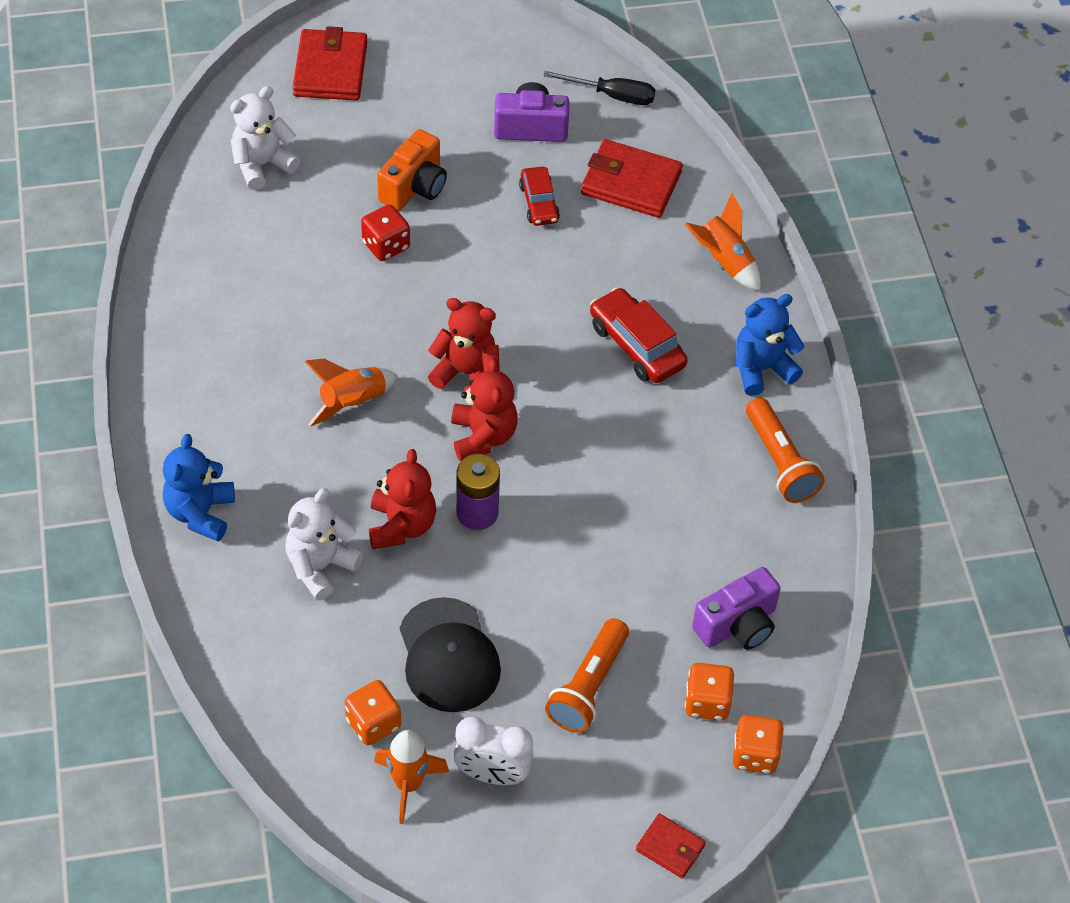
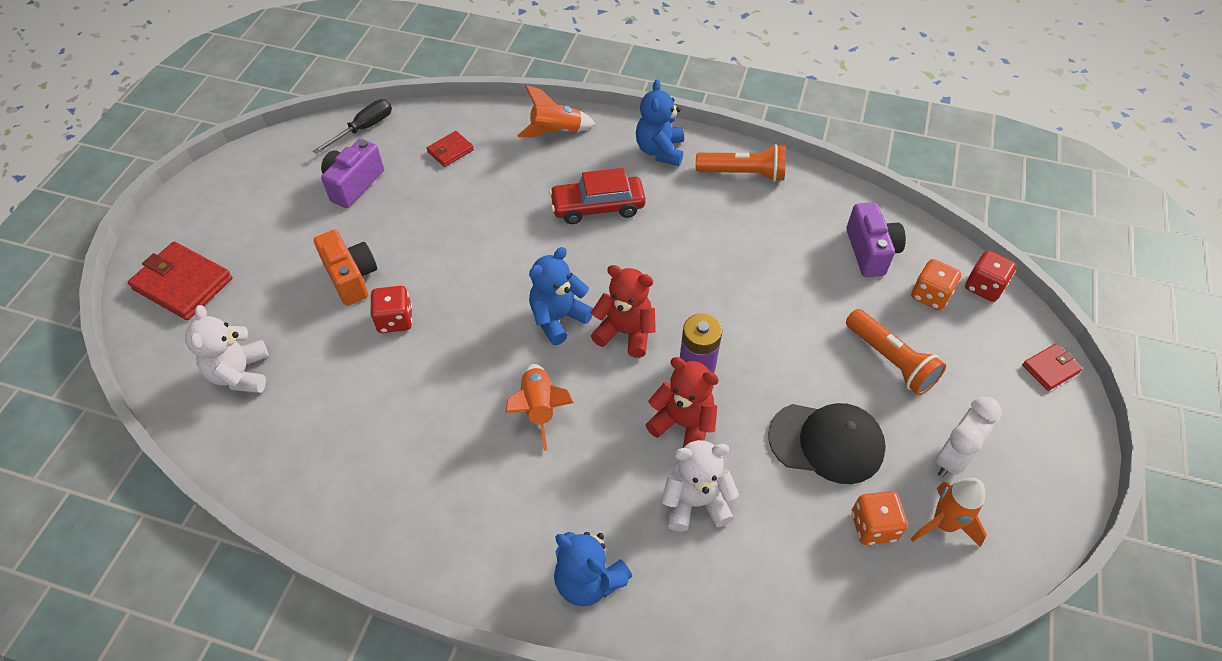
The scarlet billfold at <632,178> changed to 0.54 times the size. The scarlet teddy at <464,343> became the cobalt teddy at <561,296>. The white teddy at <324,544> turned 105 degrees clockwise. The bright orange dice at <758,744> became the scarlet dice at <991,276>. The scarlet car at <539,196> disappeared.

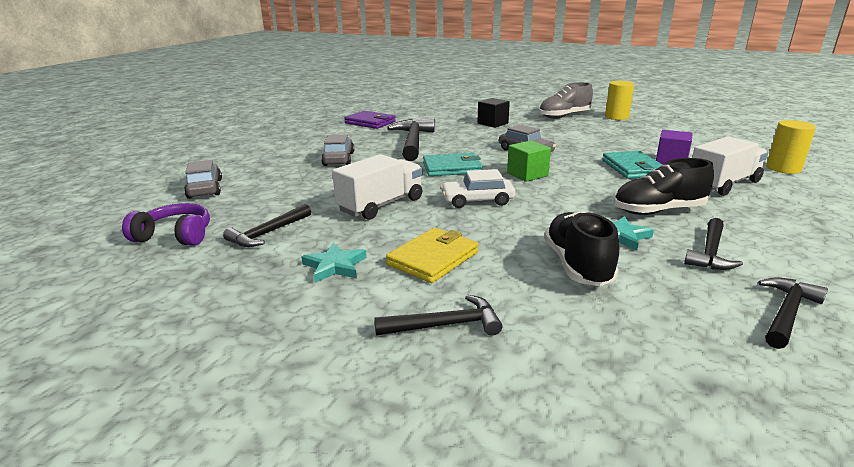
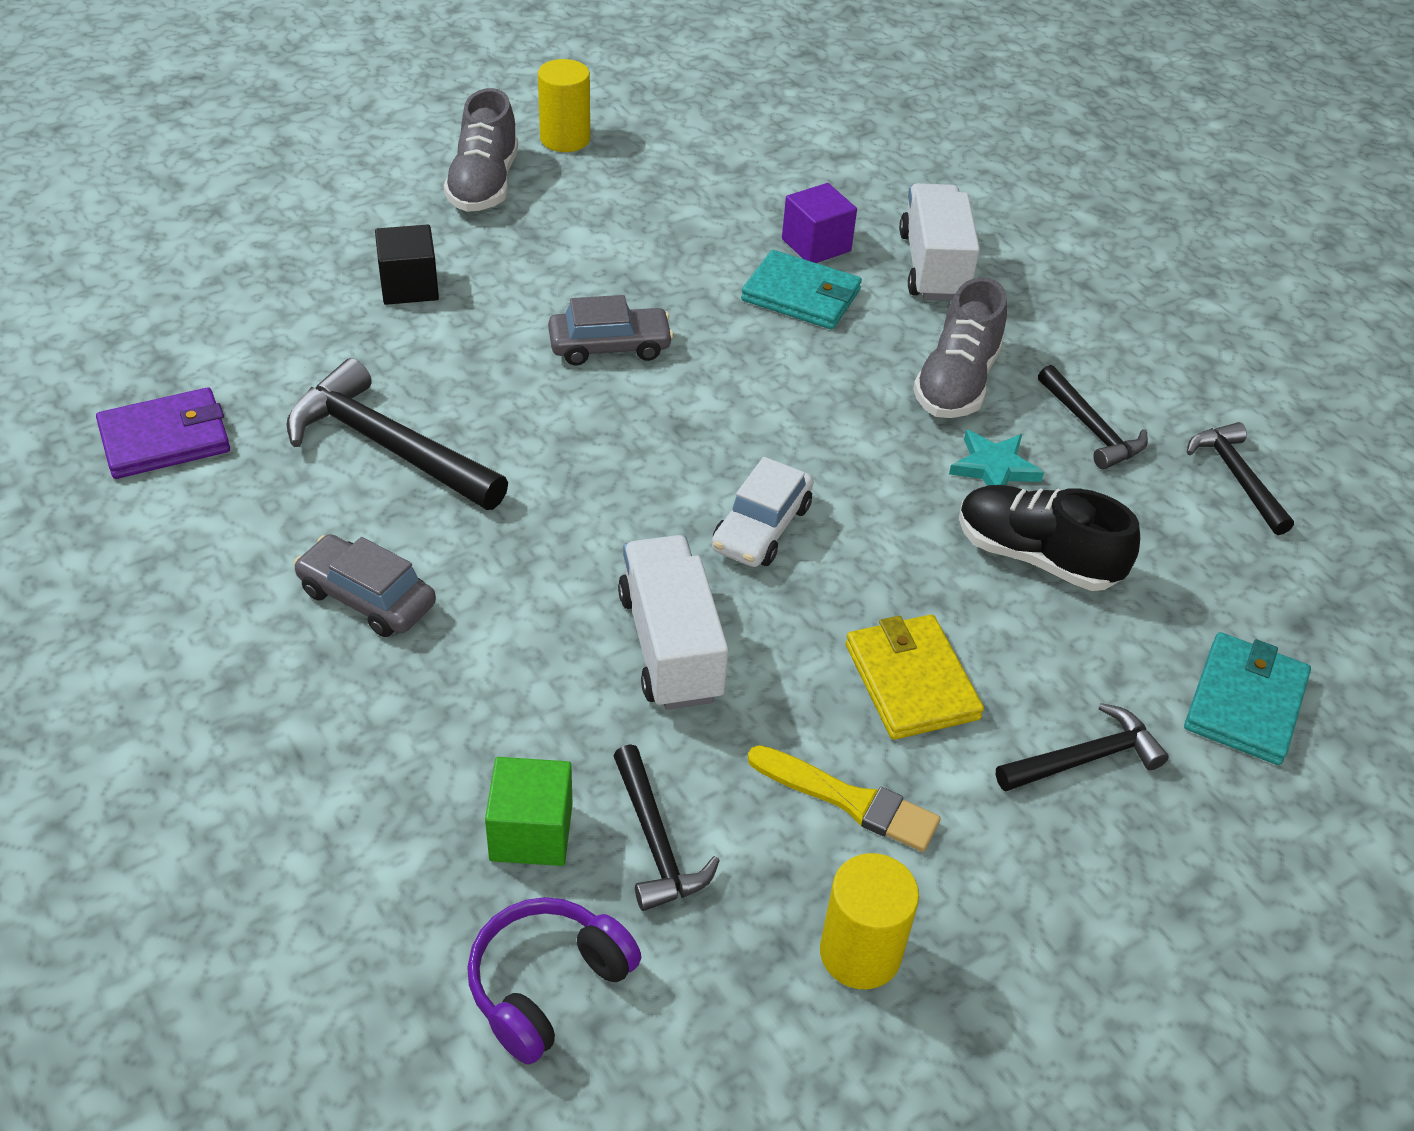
The emerald solid cube moved from <529,161> to <529,811>. The aqua star shape at <334,262> was replaced by the golden brush at <844,798>. The golden cylinder moved from <791,147> to <869,921>. The ebony lace-up shoe at <664,186> became the gray lace-up shoe at <960,347>. The ebony carpenter's hammer at <438,315> turned 45 degrees clockwise. The aqua billfold moved from <453,164> to <1247,698>. The gray car at <203,179> disappeared.

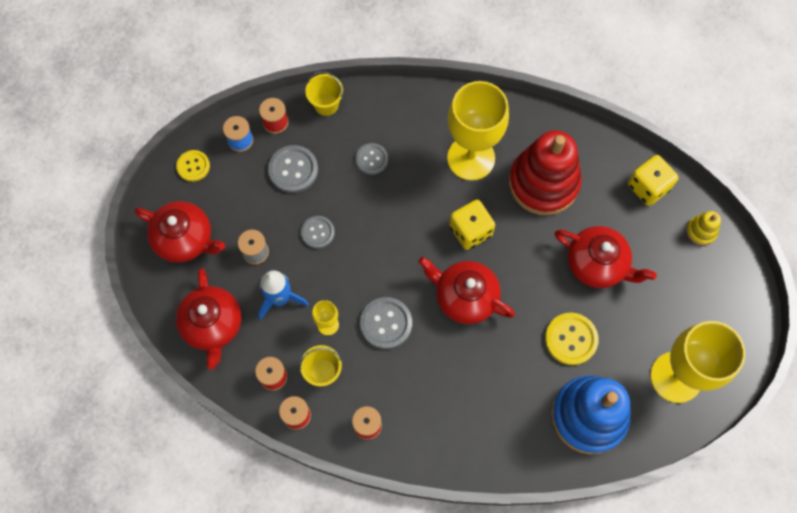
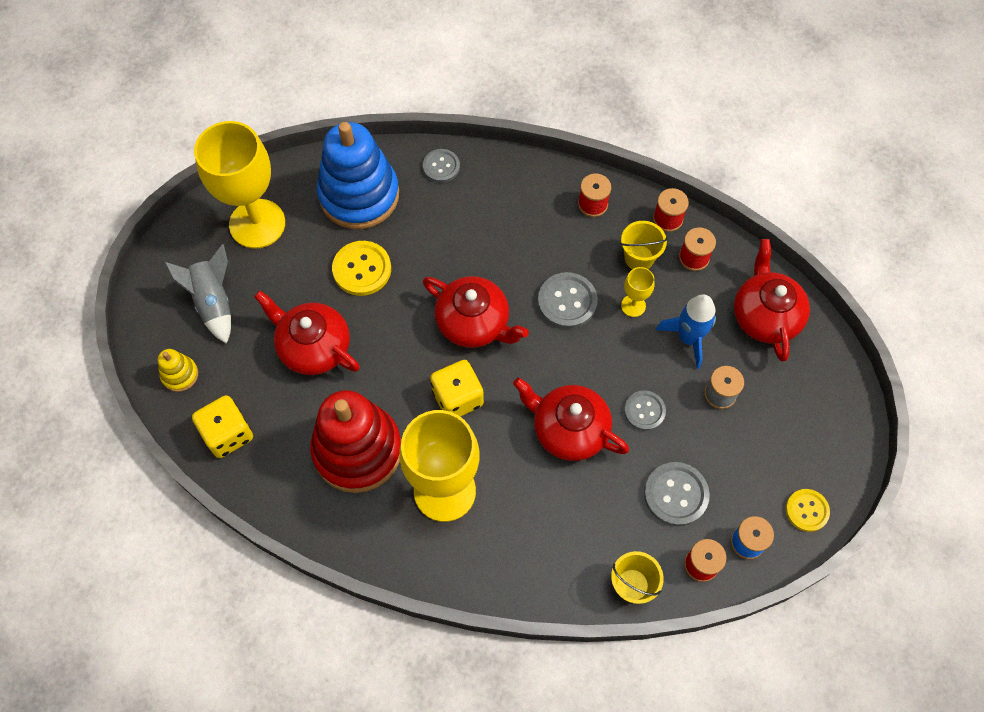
The gray rocket at <197,294> appeared. The gray shirt button moved from <371,159> to <441,166>. The scarlet tea pot moved from <179,232> to <571,419>.

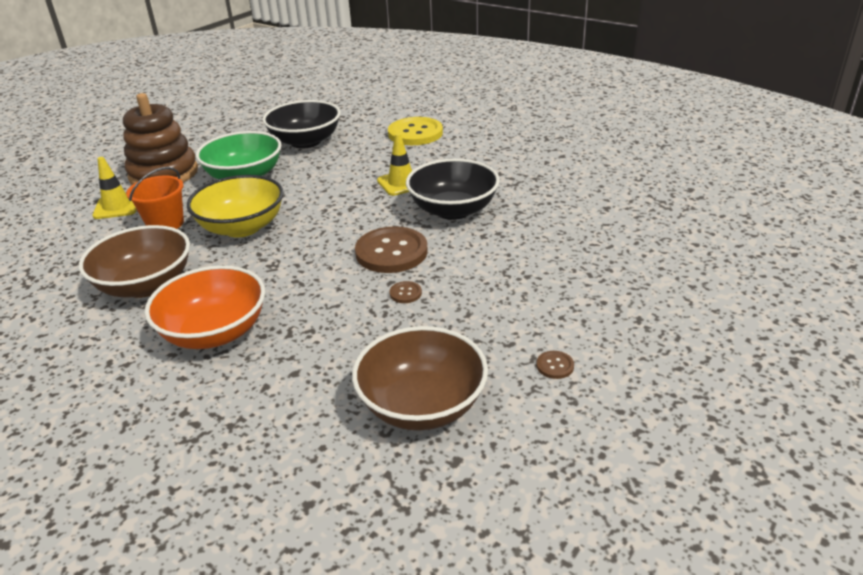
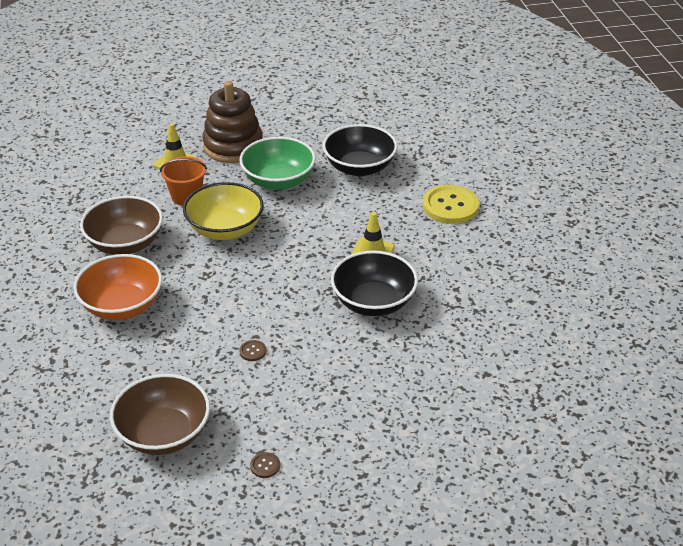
The brown shirt button at <391,249> disappeared.

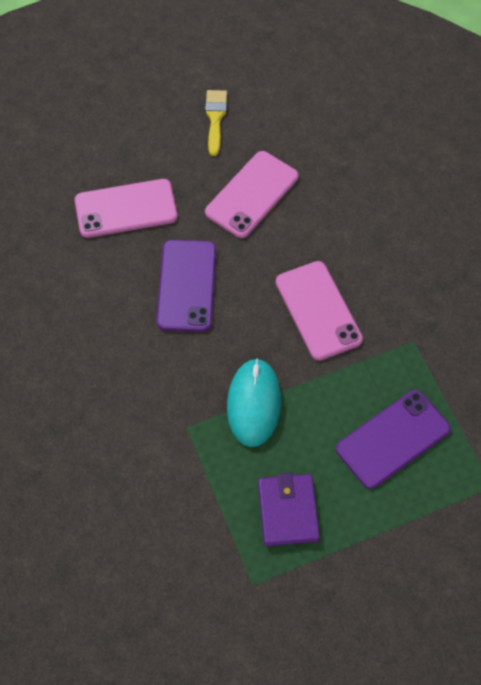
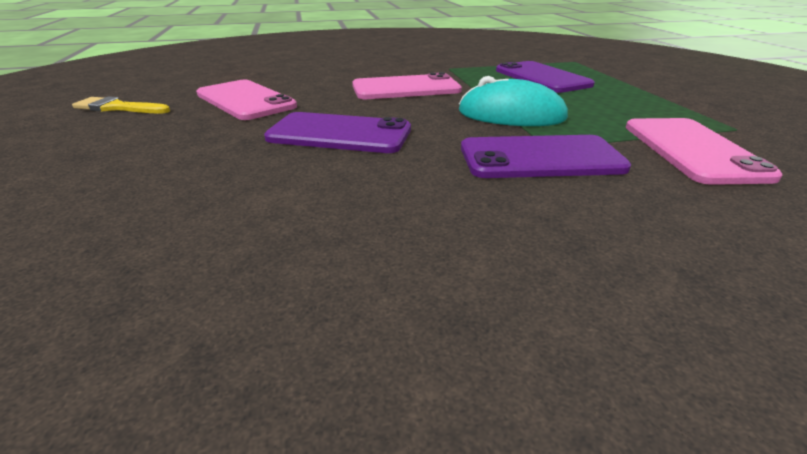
The purple smartphone at <546,156> appeared. The rose-pink smartphone moved from <126,208> to <704,151>. The purple billfold at <289,509> disappeared.

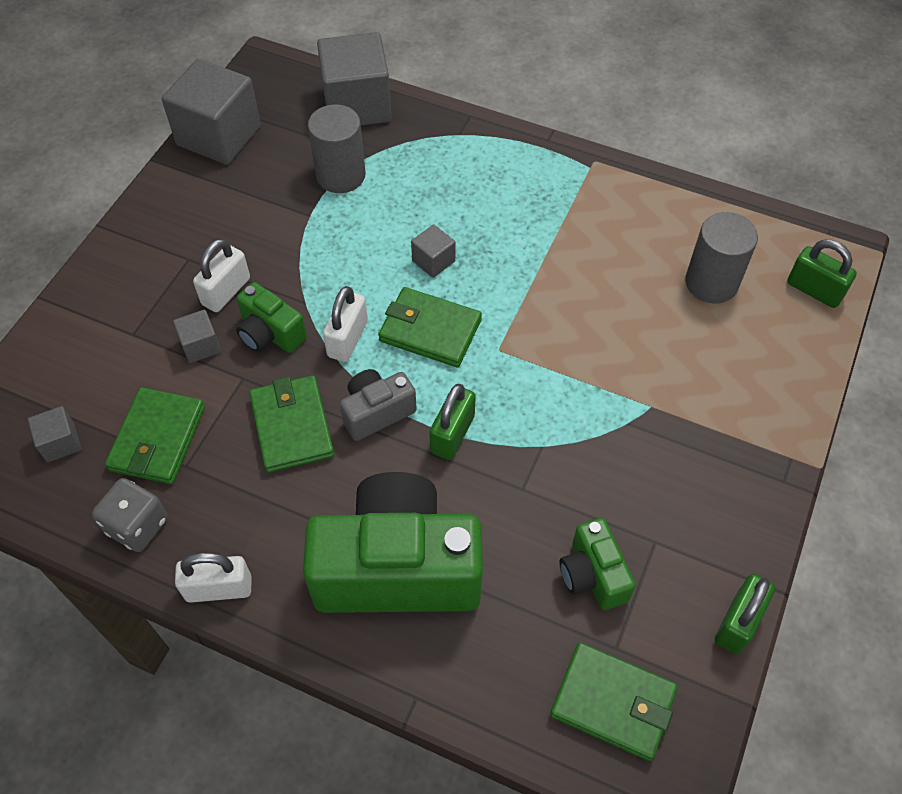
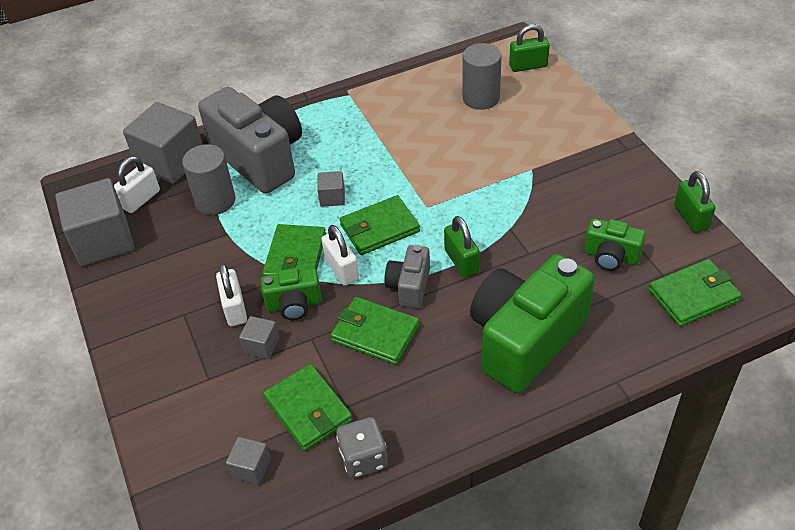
The white lock moved from <213,577> to <137,184>. The gray photo camera at <250,140> appeared. The emerald billfold at <294,250> appeared.

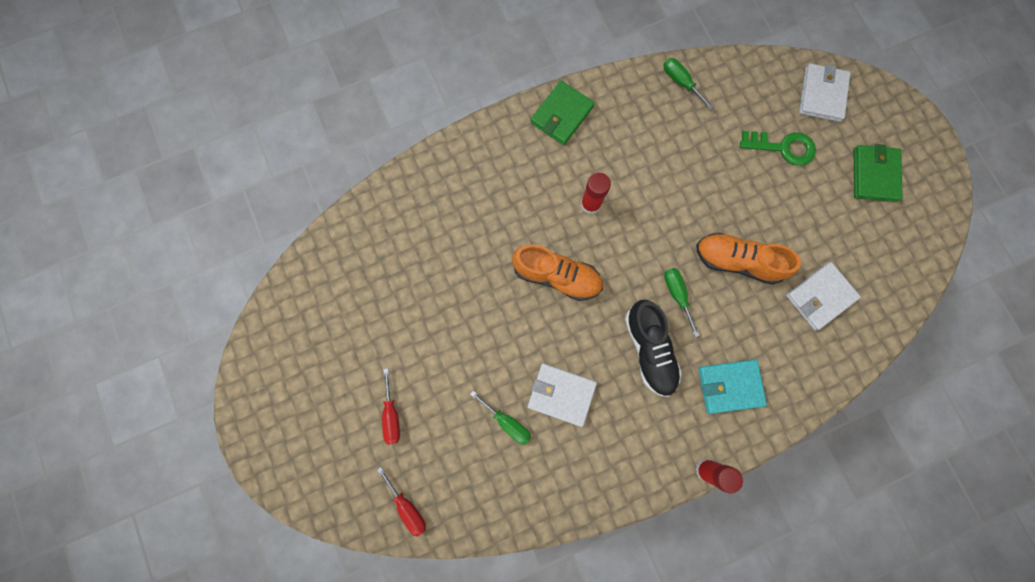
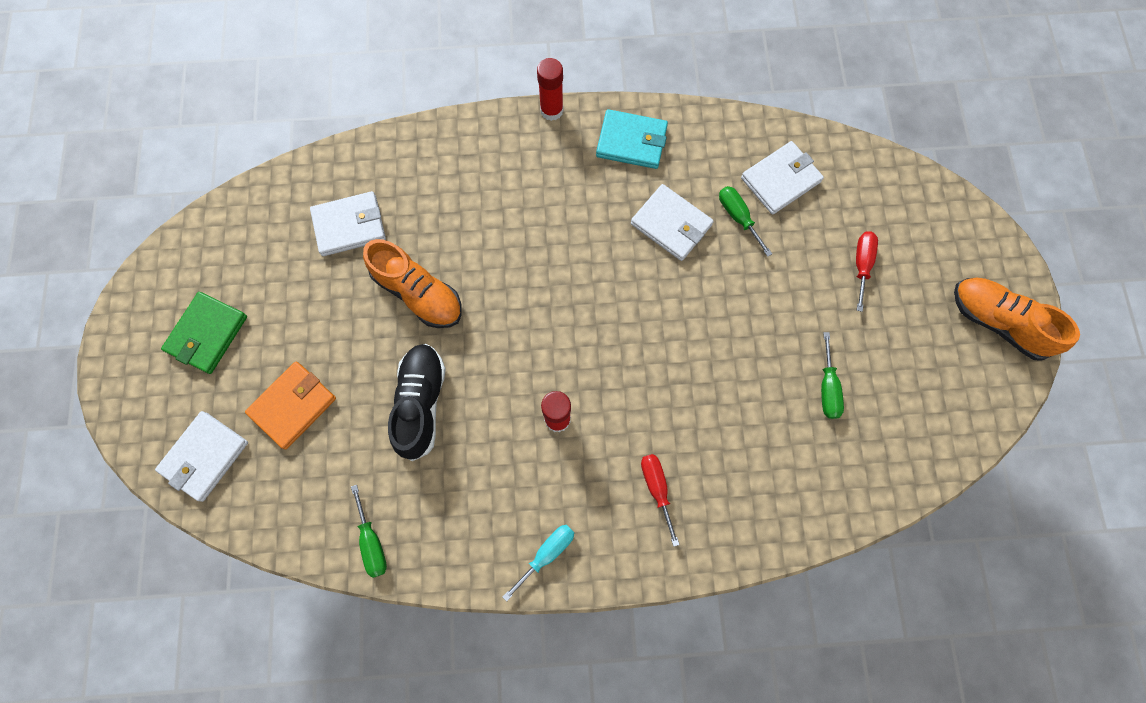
The emerald latchkey at <778,148> was replaced by the bright orange billfold at <290,406>. The ebony lace-up shoe moved from <653,348> to <417,402>. The emerald billfold at <562,113> was replaced by the aqua hand screwdriver at <538,563>. The aqua billfold moved from <733,386> to <632,139>. The scarlet hand screwdriver moved from <401,502> to <660,500>. The white billfold at <782,178> appeared. The emerald hand screwdriver moved from <682,302> to <832,375>. The bright orange lace-up shoe moved from <557,273> to <1017,319>.

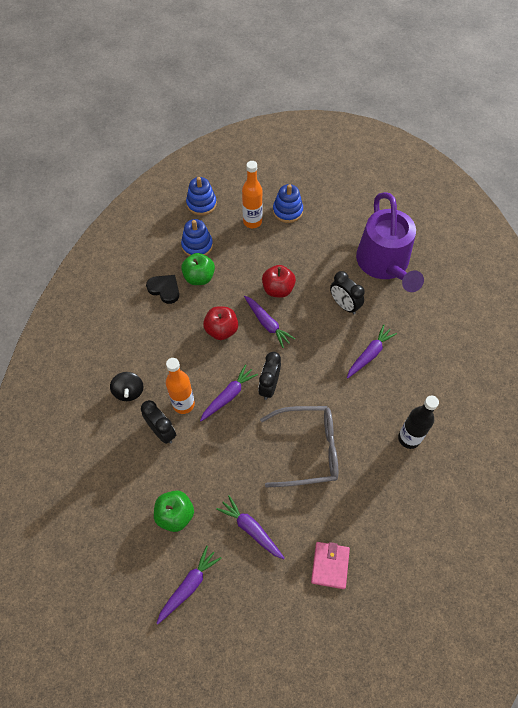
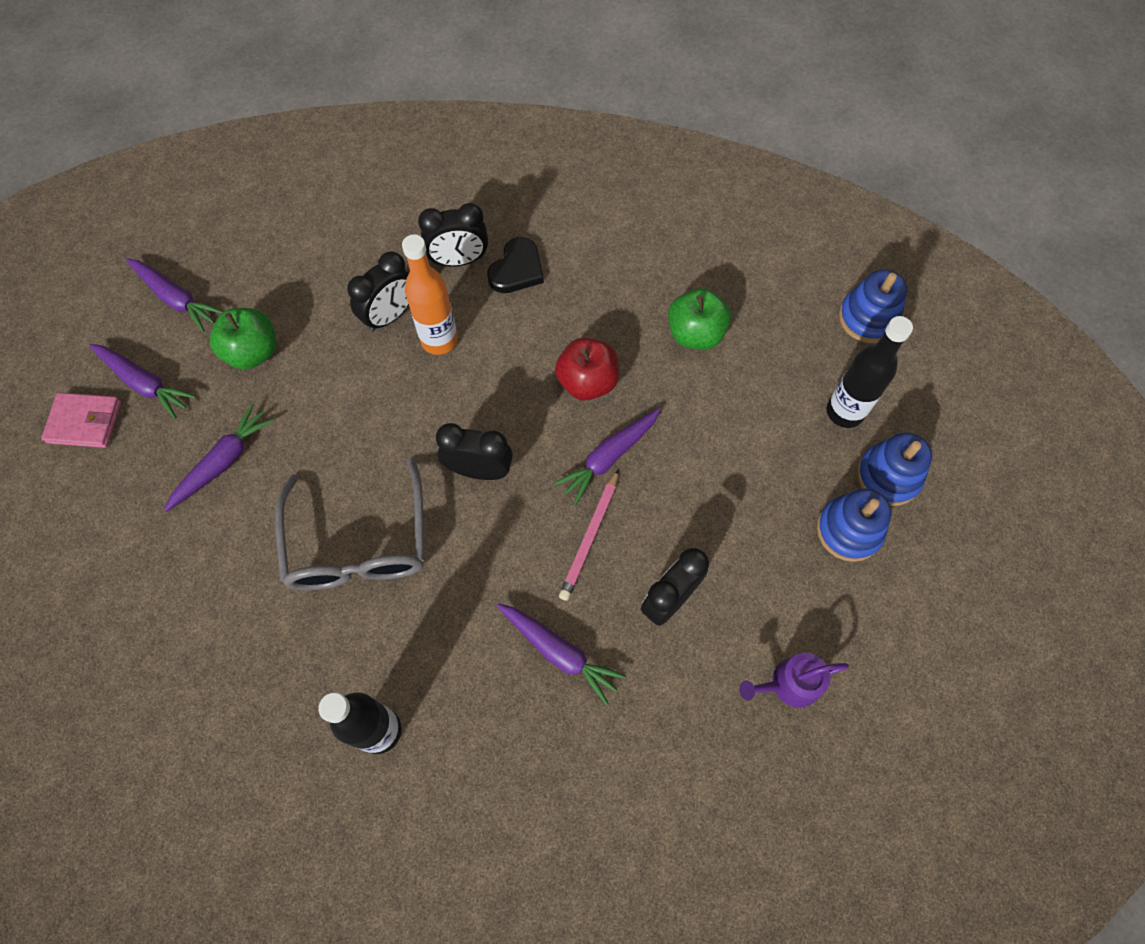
The rose-pink billfold moved from <330,565> to <81,420>. The purple root vegetable moved from <229,392> to <175,295>. The ebony whirligig at <126,386> was replaced by the ebony bedside clock at <453,235>. The ebony heart shape moved from <162,289> to <515,265>. The rose-pink lead pencil at <589,535> appeared. The purple sprinkling can at <390,242> changed to 0.42 times the size. The cobalt ring stacker moved from <197,237> to <854,525>. The bright orange flask at <252,194> became the ebony flask at <870,372>. The scarlet apple at <279,281> disappeared.

